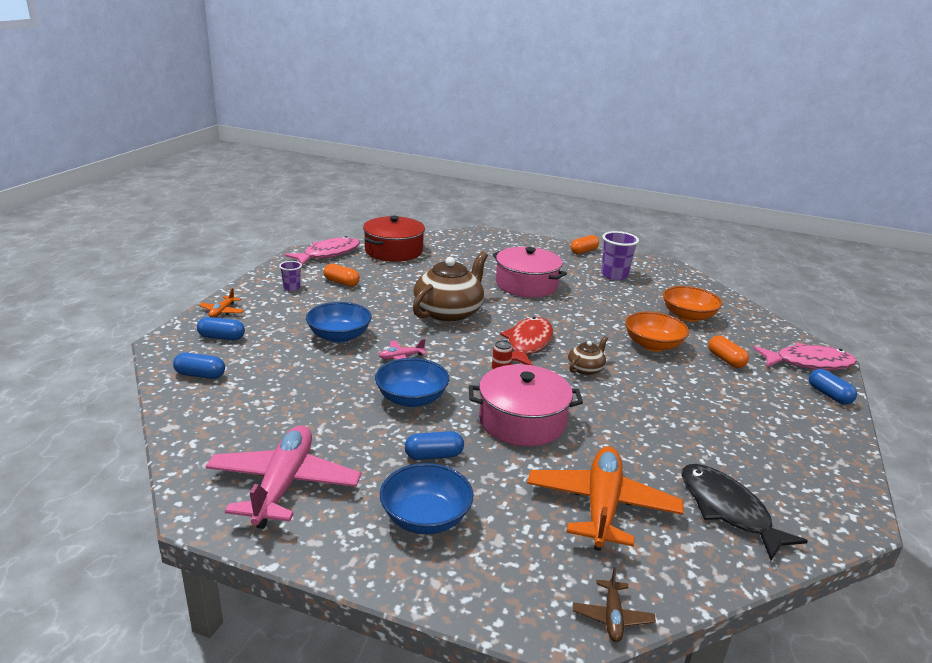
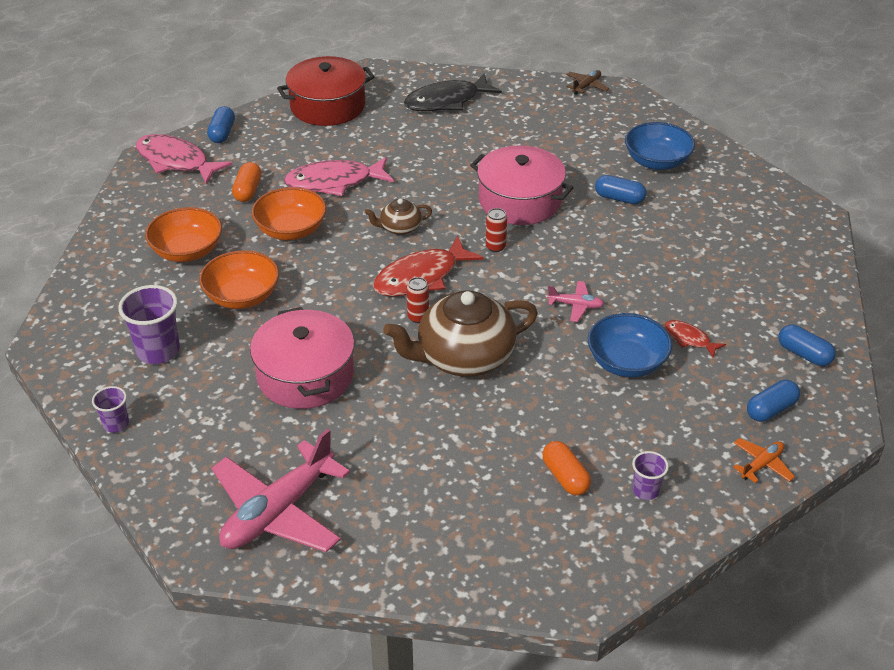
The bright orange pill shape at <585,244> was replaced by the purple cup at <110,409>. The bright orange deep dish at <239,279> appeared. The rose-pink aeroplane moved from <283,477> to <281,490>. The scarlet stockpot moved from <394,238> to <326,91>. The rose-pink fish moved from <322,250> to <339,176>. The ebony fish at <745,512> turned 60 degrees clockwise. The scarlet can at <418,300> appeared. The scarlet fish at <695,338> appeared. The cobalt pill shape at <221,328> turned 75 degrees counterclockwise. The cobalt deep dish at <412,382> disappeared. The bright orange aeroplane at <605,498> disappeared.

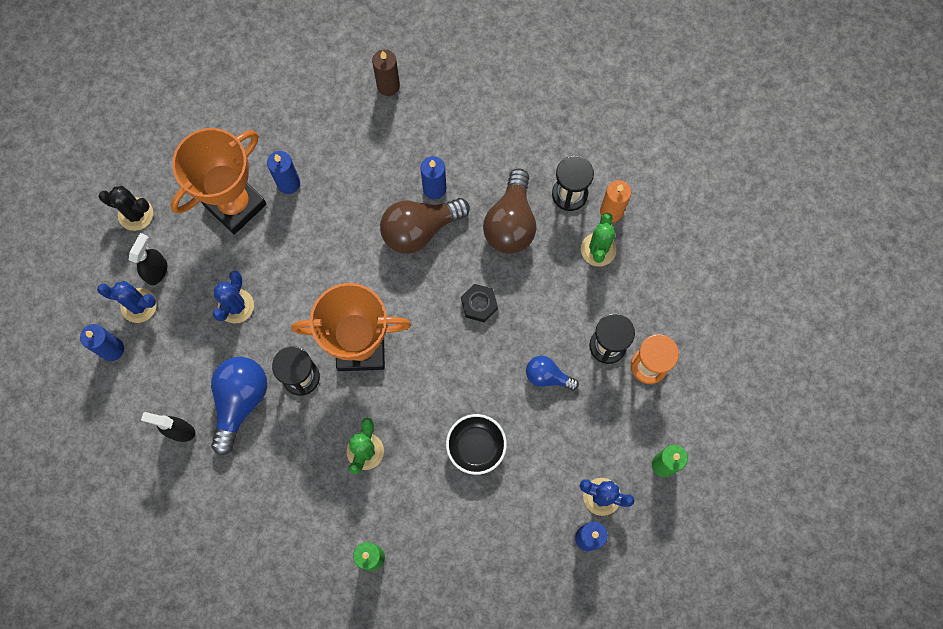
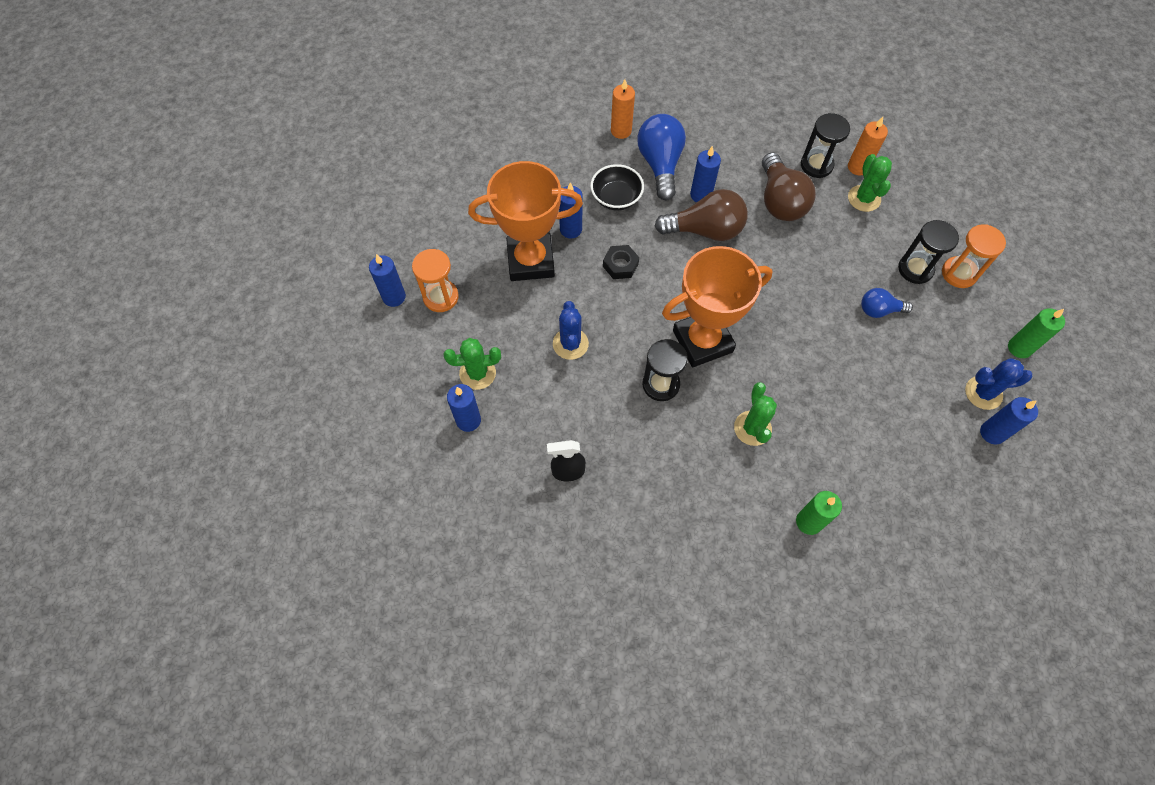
The cobalt wax candle at <387,280> appeared. The ebony cactus at <126,208> was replaced by the bright orange sand timer at <435,280>. The cobalt cactus at <127,302> became the emerald cactus at <472,364>. The bright orange award cup at <219,181> turned 60 degrees clockwise. The ebony deep dish moved from <476,444> to <617,187>. The ebony hexagon nut moved from <479,303> to <621,262>. The brown wax candle at <386,72> became the bright orange wax candle at <623,109>. The cobalt bulb moved from <239,405> to <661,157>. The brown bulb at <425,226> turned 135 degrees counterclockwise. The ebony sprayer at <148,259> disappeared.

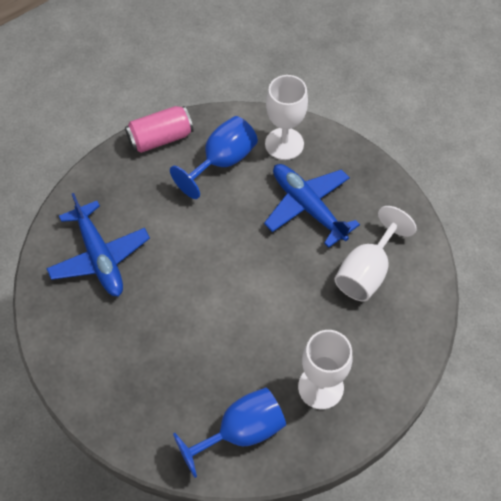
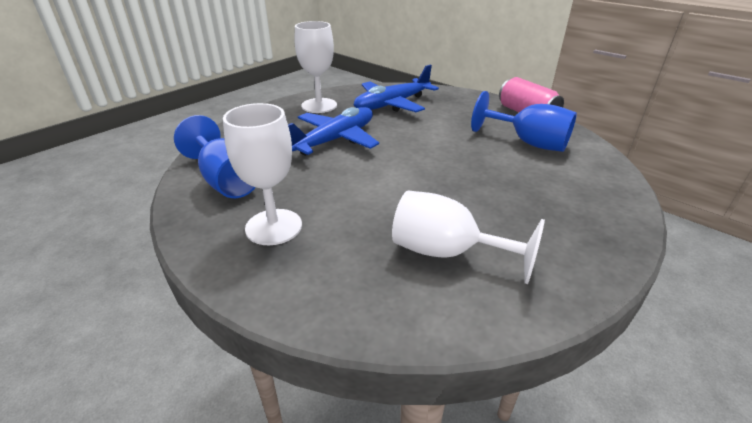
The cobalt aeroplane moved from <312,206> to <333,131>. The white goblet moved from <286,117> to <316,67>.

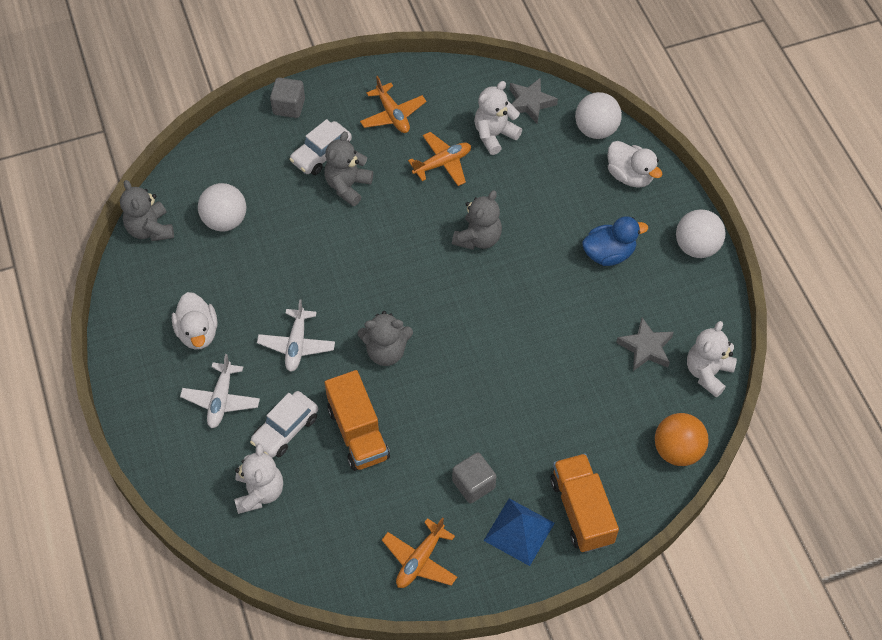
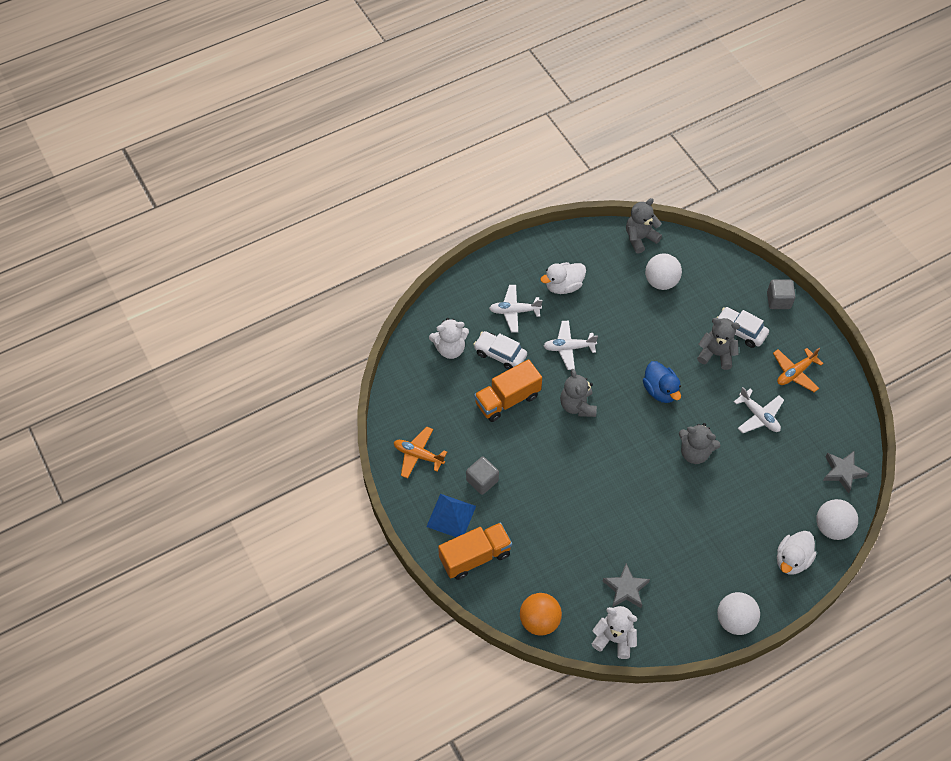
The cobalt toy duck moved from <615,241> to <662,382>. The bright orange aeroplane at <439,159> became the white aeroplane at <759,410>. The white teddy at <498,118> disappeared.

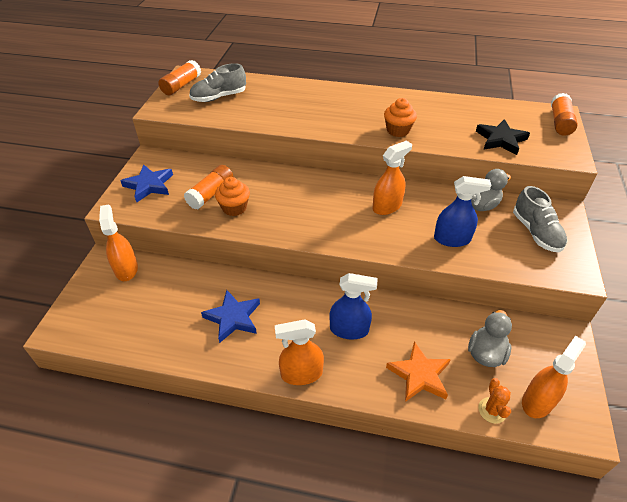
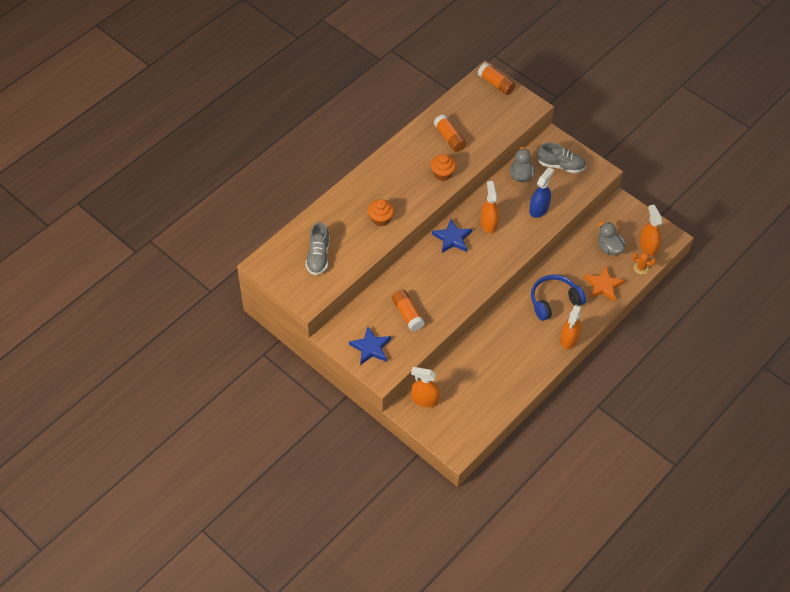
The bright orange fairy cake moved from <232,196> to <381,212>. The cobalt star shape moved from <230,316> to <452,236>. The bright orange glue moved from <179,77> to <449,133>. The cobalt sprayer at <353,306> was replaced by the cobalt headphones at <558,297>. The ebony star shape at <503,137> disappeared.

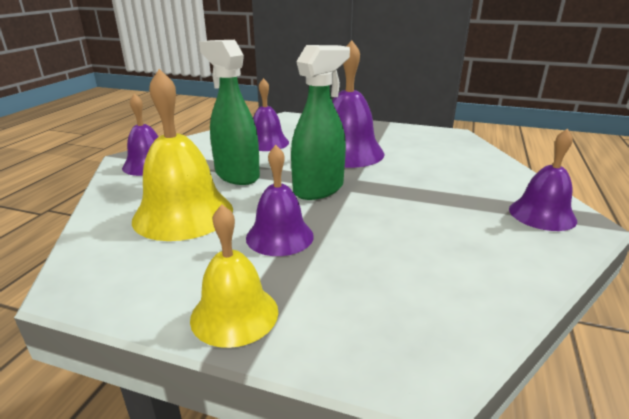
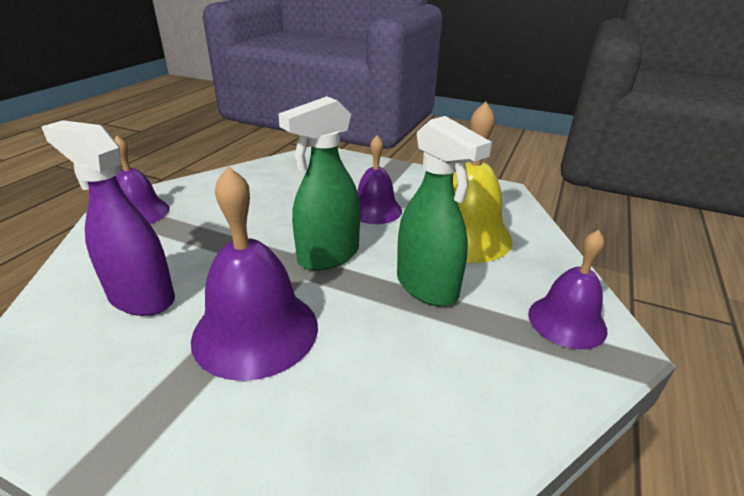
The purple sprayer at <108,218> appeared. The golden school bell at <234,276> disappeared. The purple school bell at <271,114> disappeared.

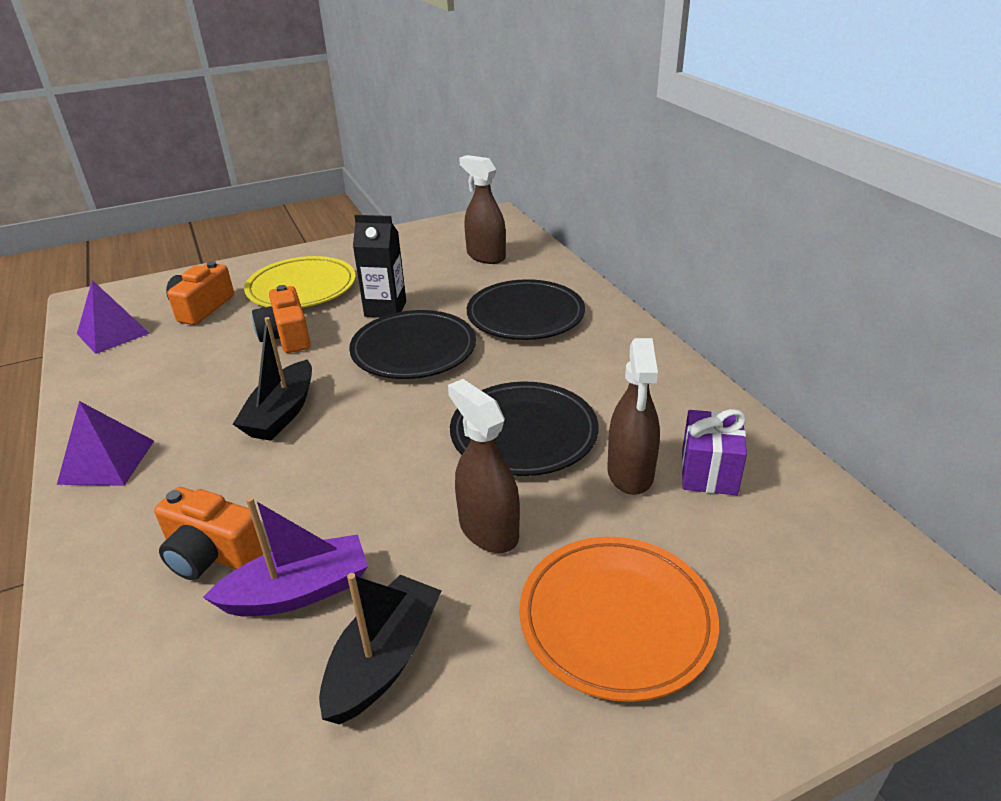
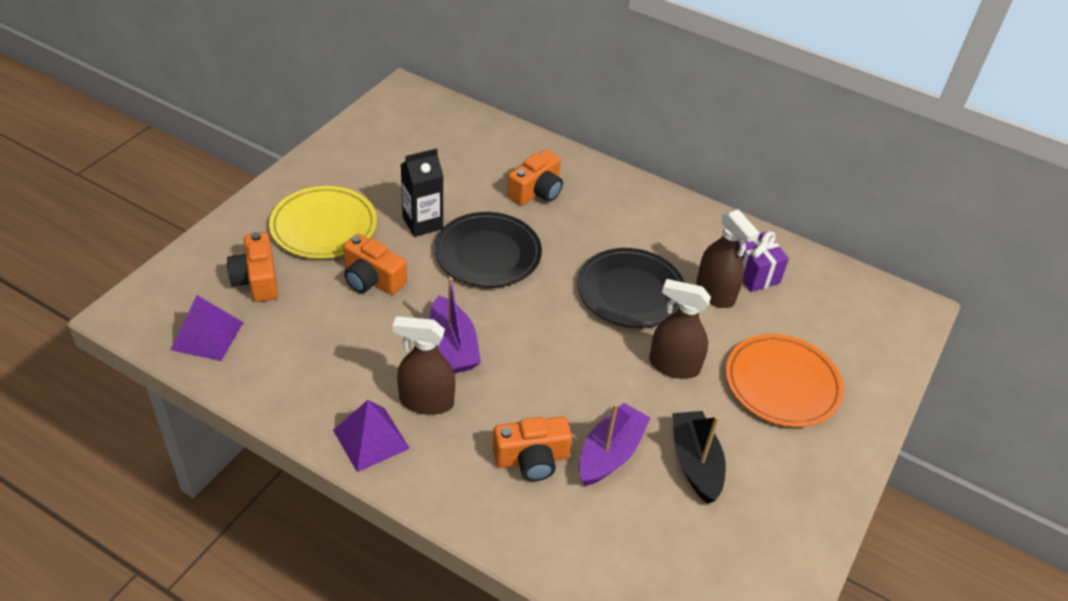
The brown sprayer moved from <482,209> to <424,365>. The ebony boat at <272,379> became the purple boat at <455,325>. The ebony plate at <526,309> was replaced by the bright orange photo camera at <535,177>.

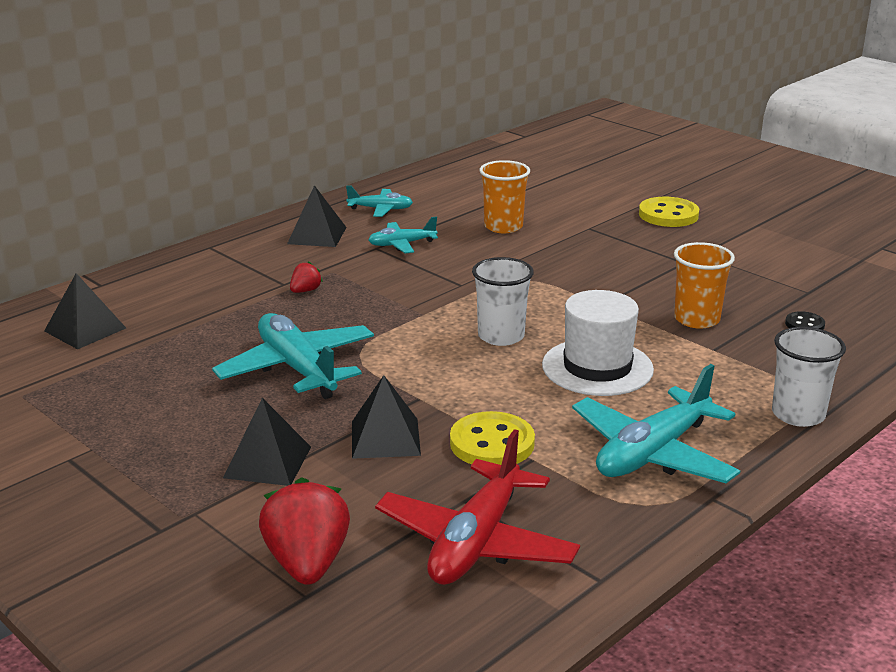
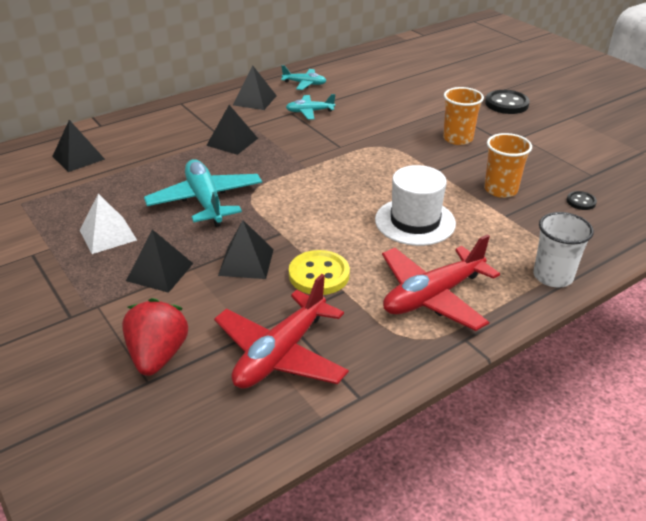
The white pyramid at <108,224> appeared. The scarlet berry at <306,277> was replaced by the ebony pyramid at <232,130>. The aqua aeroplane at <656,423> became the scarlet aeroplane at <441,282>. The bright orange cup moved from <504,196> to <463,116>. The golden shirt button at <669,212> became the ebony shirt button at <507,102>. The white cup at <503,301> disappeared.

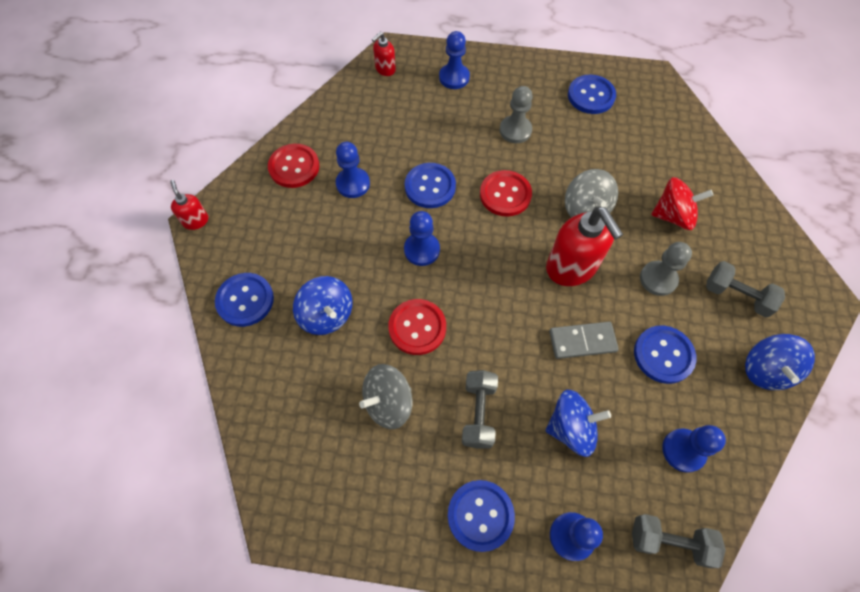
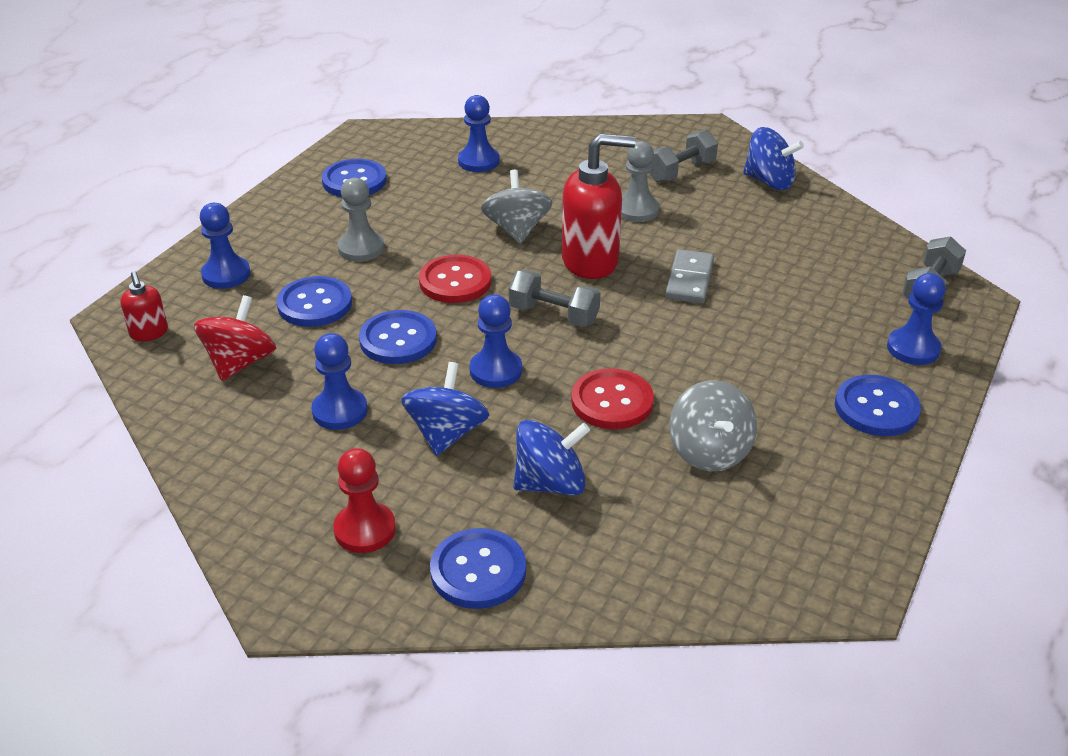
The scarlet whirligig moved from <682,203> to <235,338>. The cobalt shirt button moved from <665,354> to <314,301>. The scarlet game pawn at <364,500> appeared. The cobalt whirligig moved from <578,423> to <445,409>. The cobalt game pawn moved from <694,449> to <478,133>. The gray whirligig at <591,193> turned 105 degrees counterclockwise. The gray free weight moved from <480,409> to <554,298>. The scarlet soap pump at <189,205> disappeared. The scarlet shirt button at <293,166> disappeared.

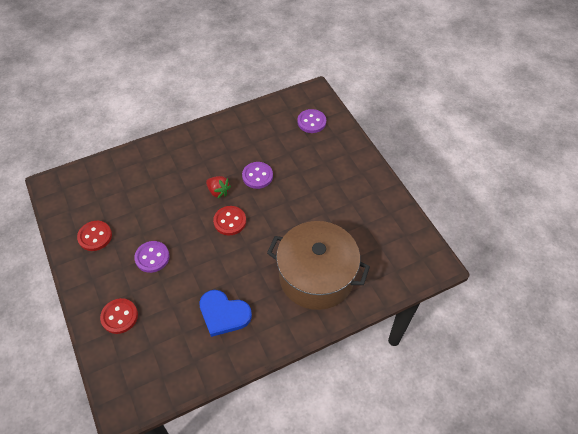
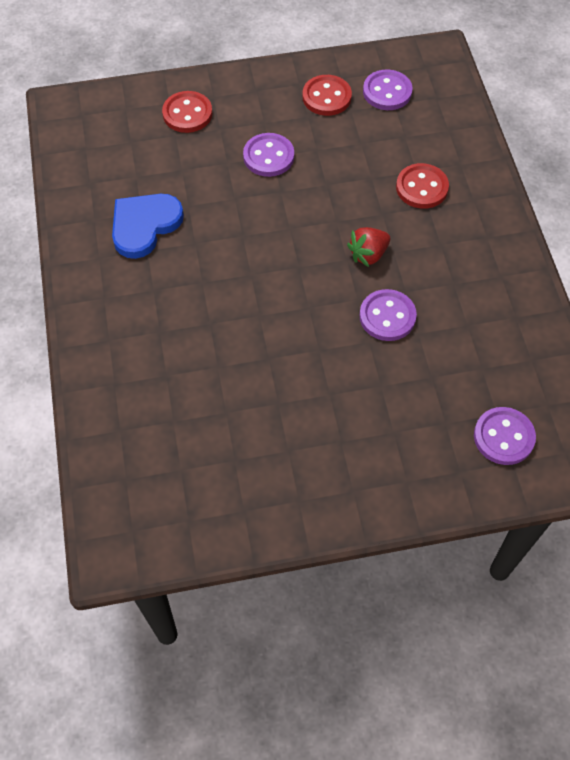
The purple shirt button at <388,89> appeared. The scarlet shirt button moved from <229,220> to <422,186>. The brown stockpot at <318,265> disappeared.

